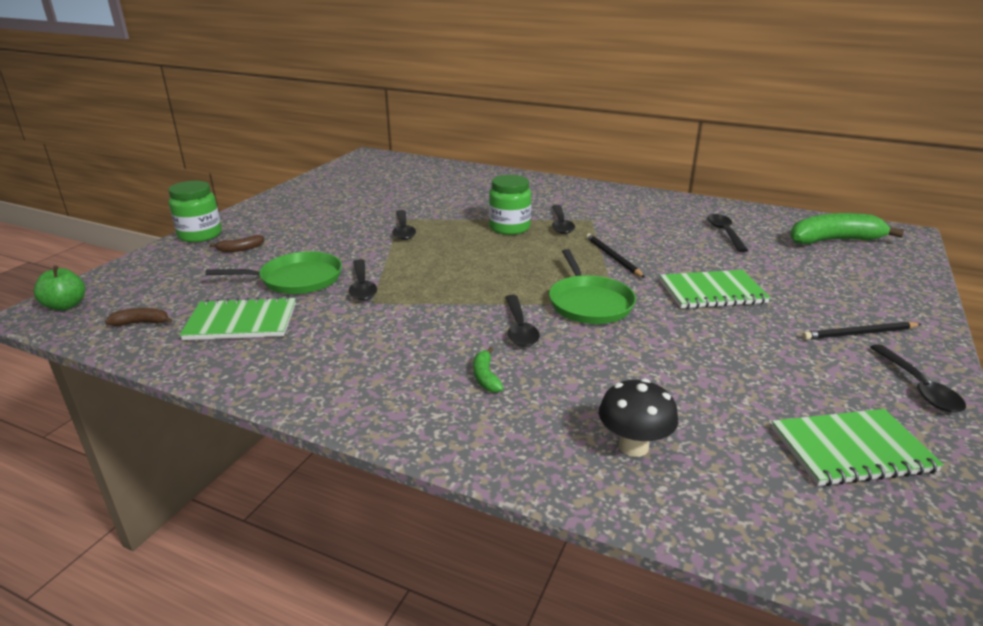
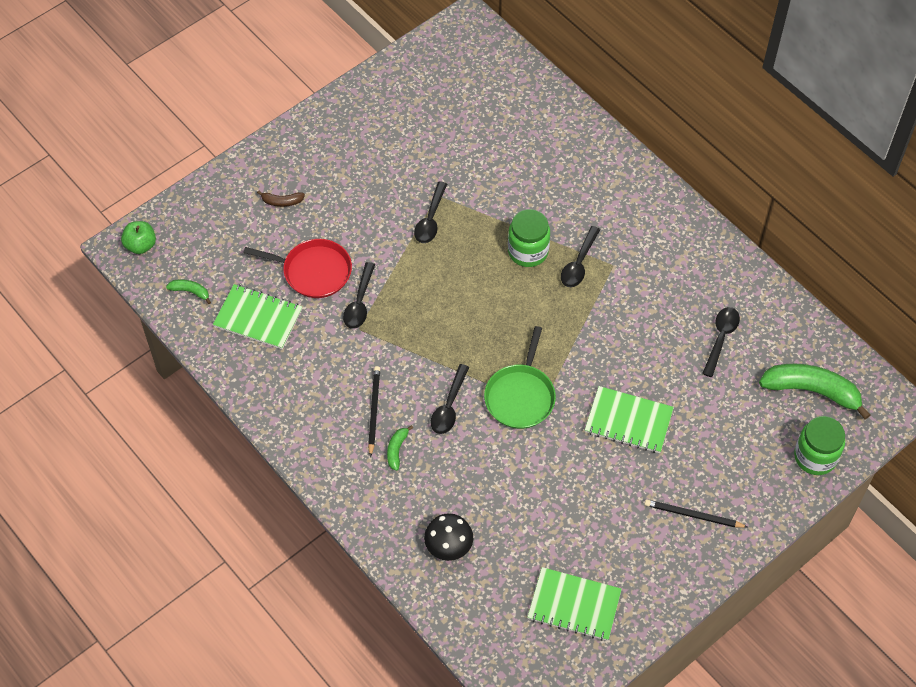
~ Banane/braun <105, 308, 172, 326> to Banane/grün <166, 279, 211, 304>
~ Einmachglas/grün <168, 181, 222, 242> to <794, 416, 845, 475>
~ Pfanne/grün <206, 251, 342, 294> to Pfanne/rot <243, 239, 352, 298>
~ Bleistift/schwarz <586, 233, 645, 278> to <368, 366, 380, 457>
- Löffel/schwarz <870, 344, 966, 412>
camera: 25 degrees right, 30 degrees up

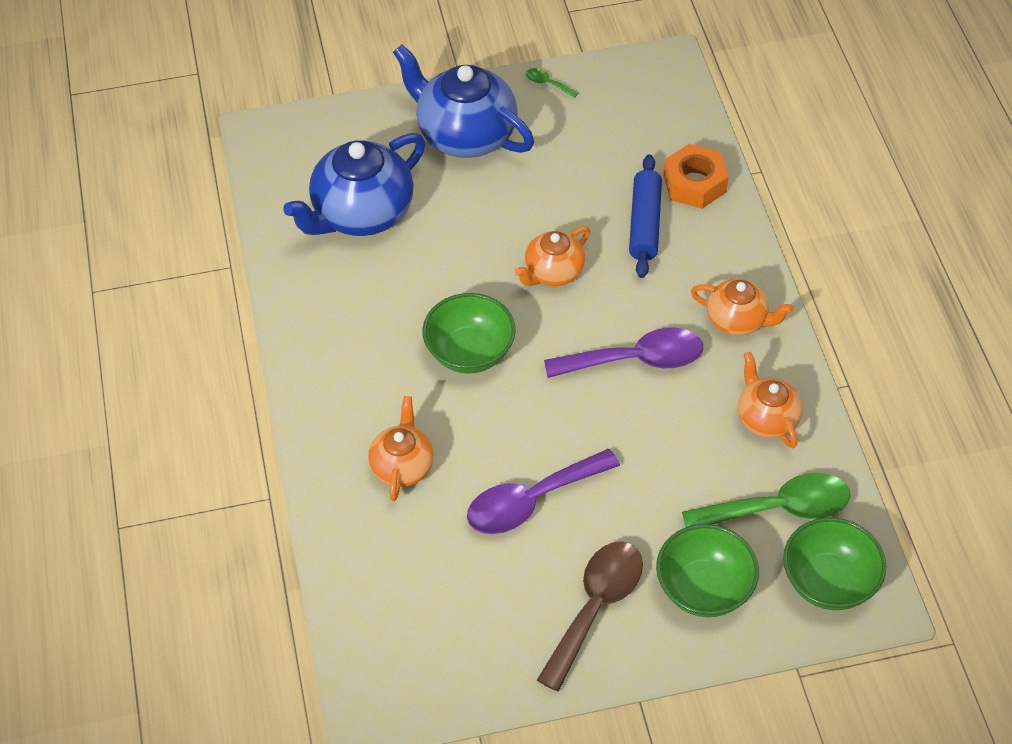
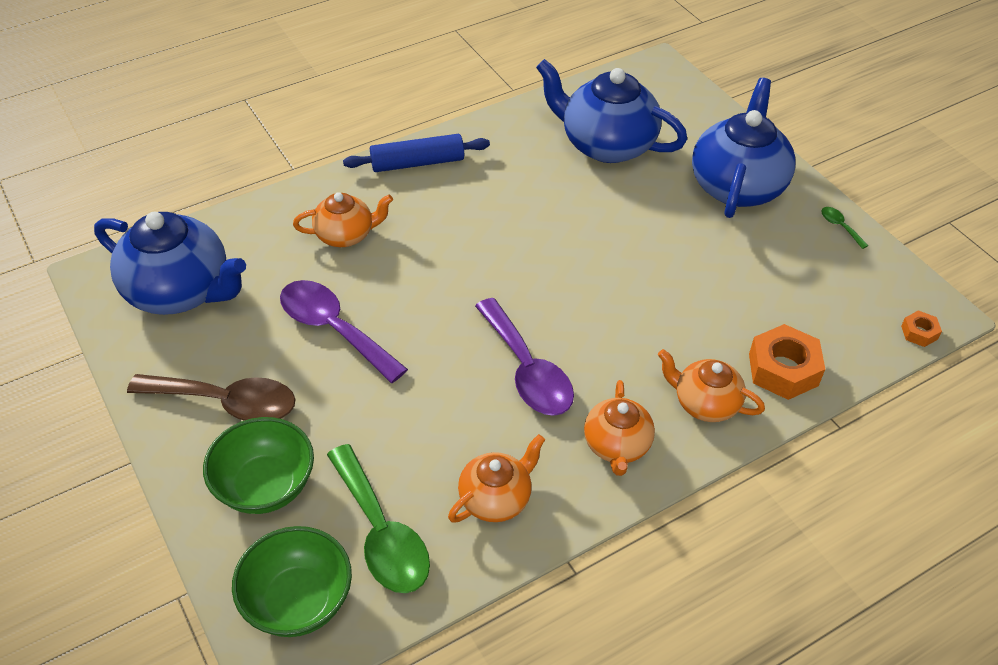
- Schüssel/grün <422, 293, 516, 374>
~ Teekanne/orange <515, 226, 590, 286> to <658, 349, 765, 422>
~ Löffel/grün <526, 68, 578, 98> = <821, 207, 868, 249> 45 degrees counterclockwise
~ Nudelholz/blau <629, 154, 662, 278> to <343, 134, 490, 172>
+ Teekanne/blau <94, 212, 246, 315>
+ Sechskantmutter/orange <901, 310, 942, 347>
camera: 70 degrees right, 5 degrees down

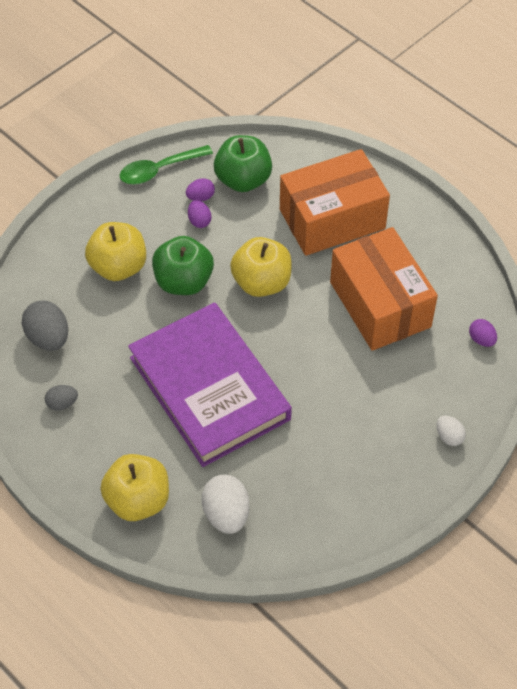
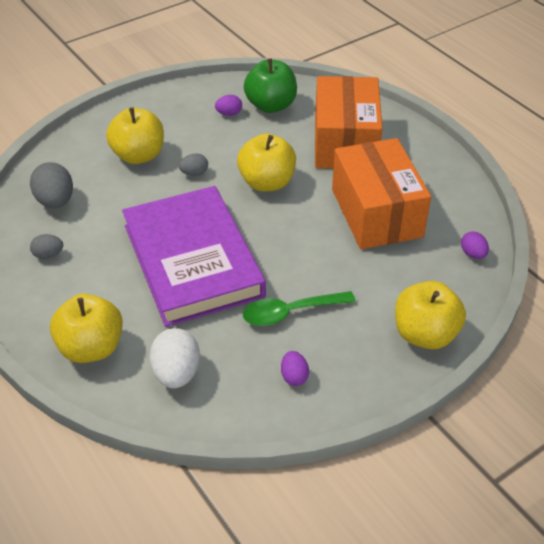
~ Löffel/grün <119, 145, 213, 185> to <243, 291, 356, 326>
~ Apfel/grün <152, 236, 214, 295> to Ei/grau <179, 153, 208, 176>
~ Ei/lila <188, 200, 211, 228> to <281, 351, 309, 386>
~ Schachtel/orange <280, 149, 390, 256> = <315, 76, 383, 168> 75 degrees counterclockwise
~ Ei/weiß <436, 415, 466, 446> to Apfel/gelb <395, 281, 466, 349>
camera: 10 degrees right, 10 degrees down

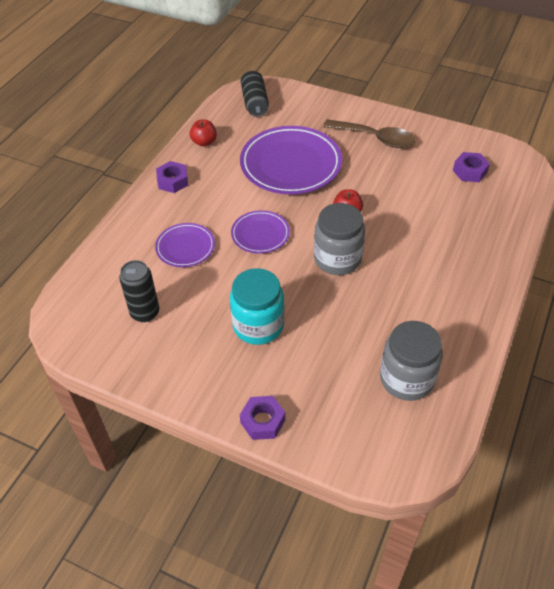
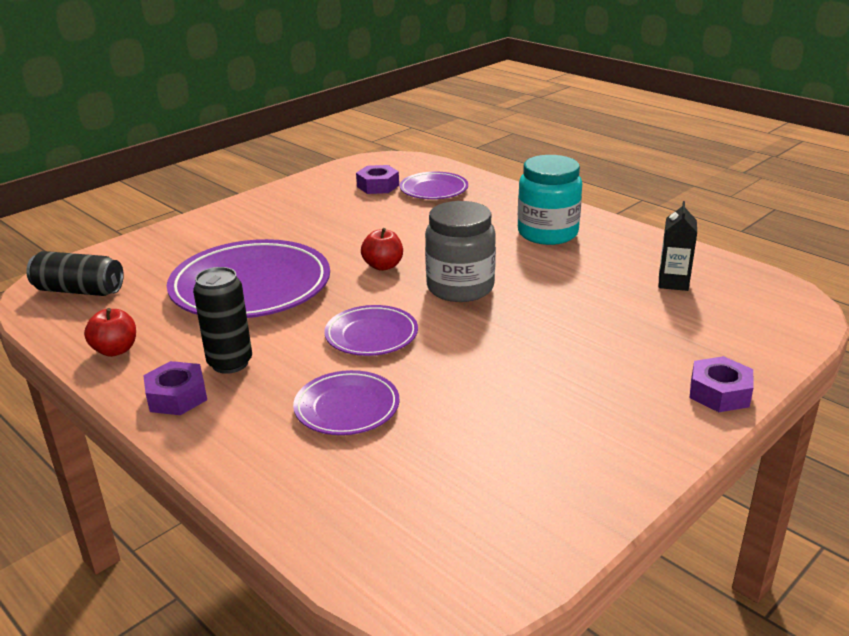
~ Dose/schwarz <119, 260, 159, 322> to <193, 267, 252, 374>
~ Einmachglas/türkis <230, 268, 285, 345> to <518, 155, 582, 245>
- Löffel/braun <323, 119, 415, 148>
~ Einmachglas/grau <380, 321, 443, 401> to Getränkekarton/schwarz <659, 201, 697, 291>
+ Teller/lila <400, 172, 468, 199>
camera: 70 degrees left, 20 degrees down

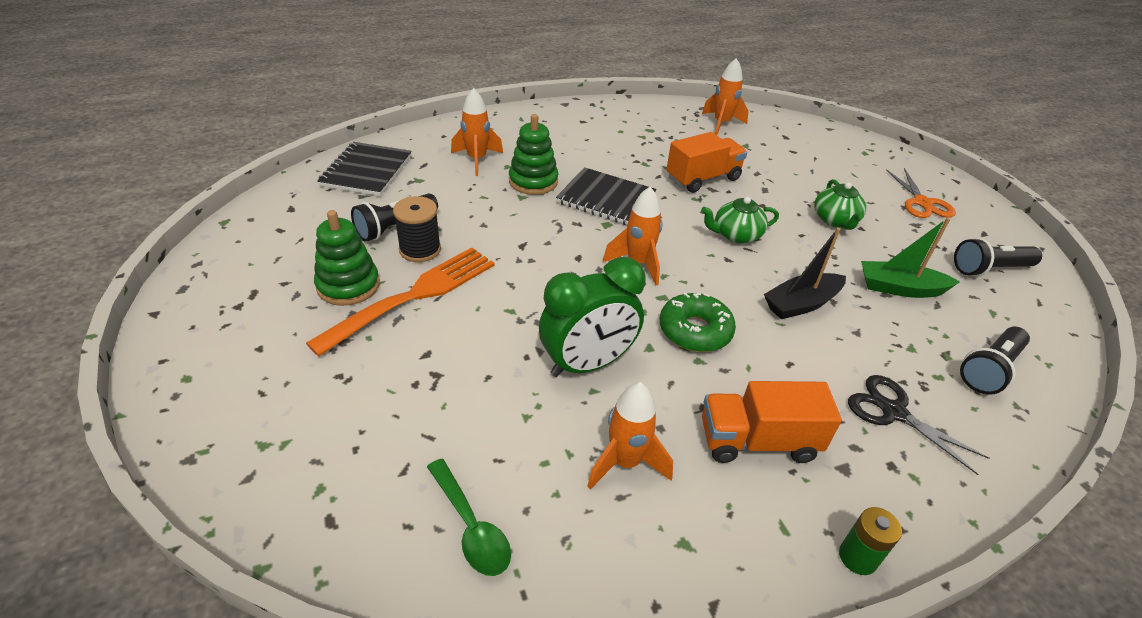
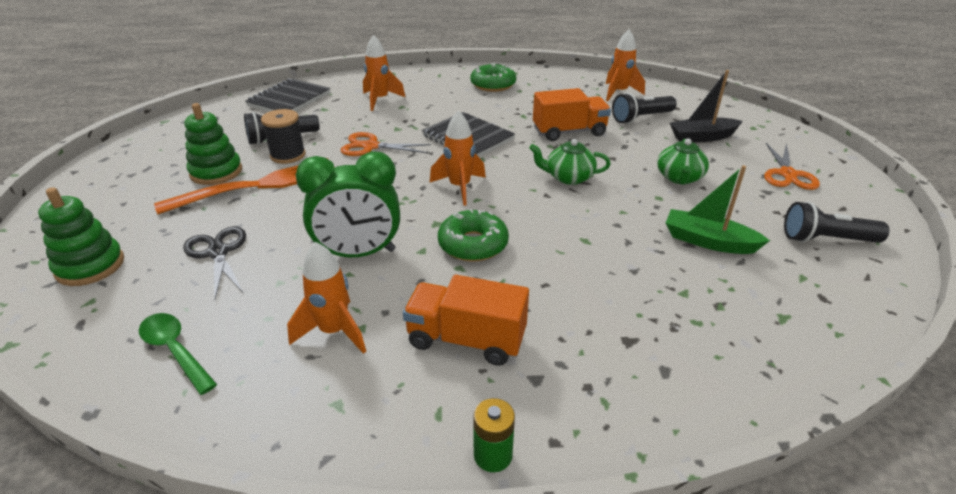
~ Löffel/grün <427, 459, 511, 576> = <139, 313, 217, 395> 150 degrees clockwise
~ Stapelspielzeug/grün <509, 114, 558, 195> to <38, 187, 124, 286>
~ Boot/schwarz <764, 227, 846, 319> to <670, 70, 743, 142>
~ Schere/schwarz <848, 375, 989, 475> to <183, 227, 246, 300>
~ Taschenlampe/schwarz <960, 327, 1030, 395> to <612, 93, 677, 124>
+ Schere/orange <341, 132, 431, 156>
+ Donut/grün <470, 63, 516, 92>
camera: 20 degrees right, 5 degrees down

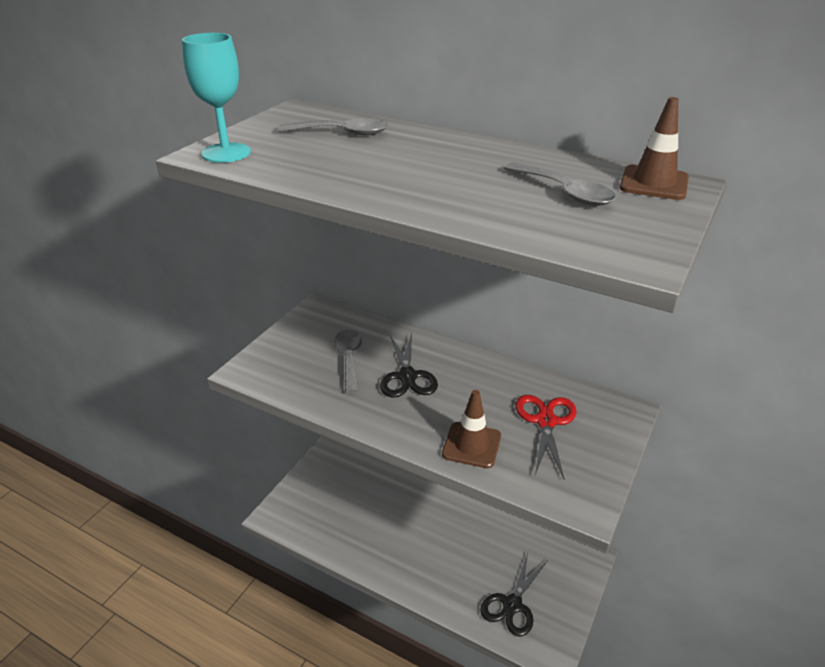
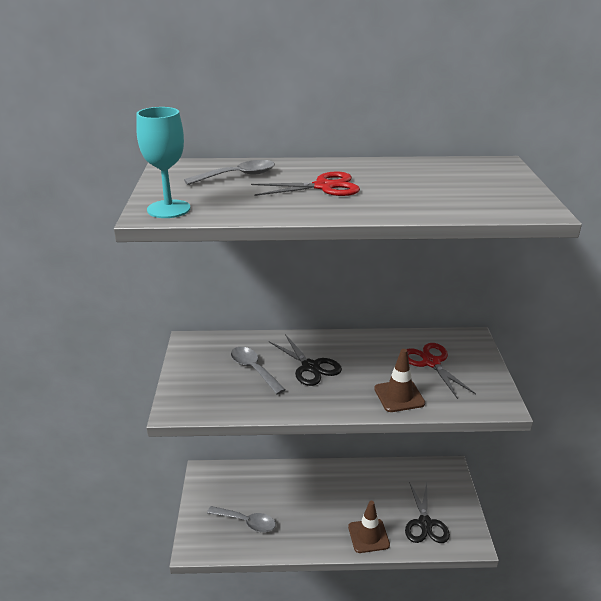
~ Löffel/grau <504, 163, 616, 206> to <207, 506, 276, 532>
~ Leitkegel/braun <620, 97, 689, 200> to <348, 501, 390, 553>
+ Schere/rot <251, 171, 360, 196>
camera: 30 degrees left, 5 degrees down

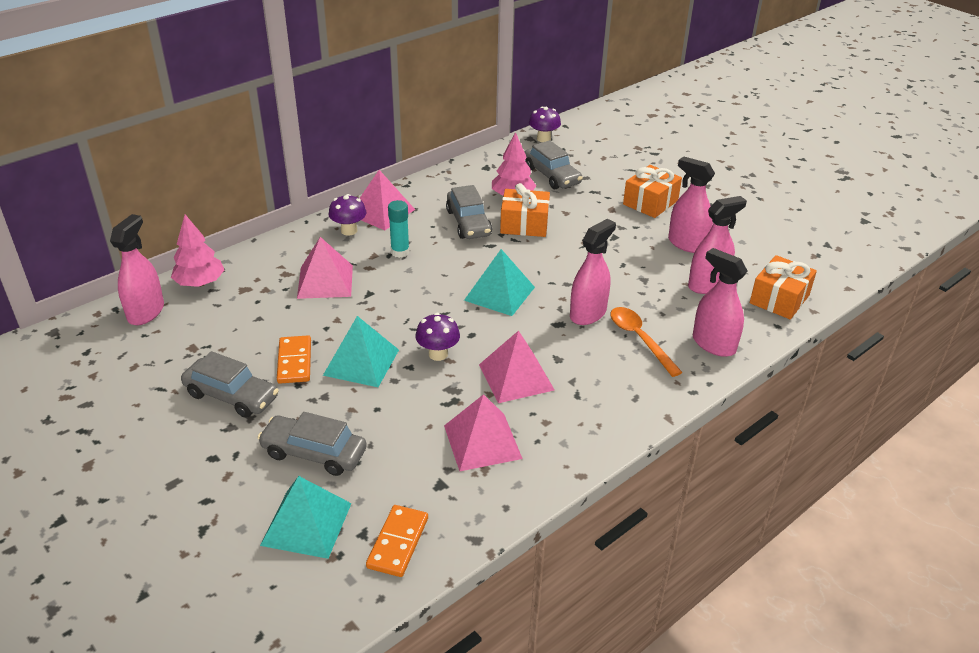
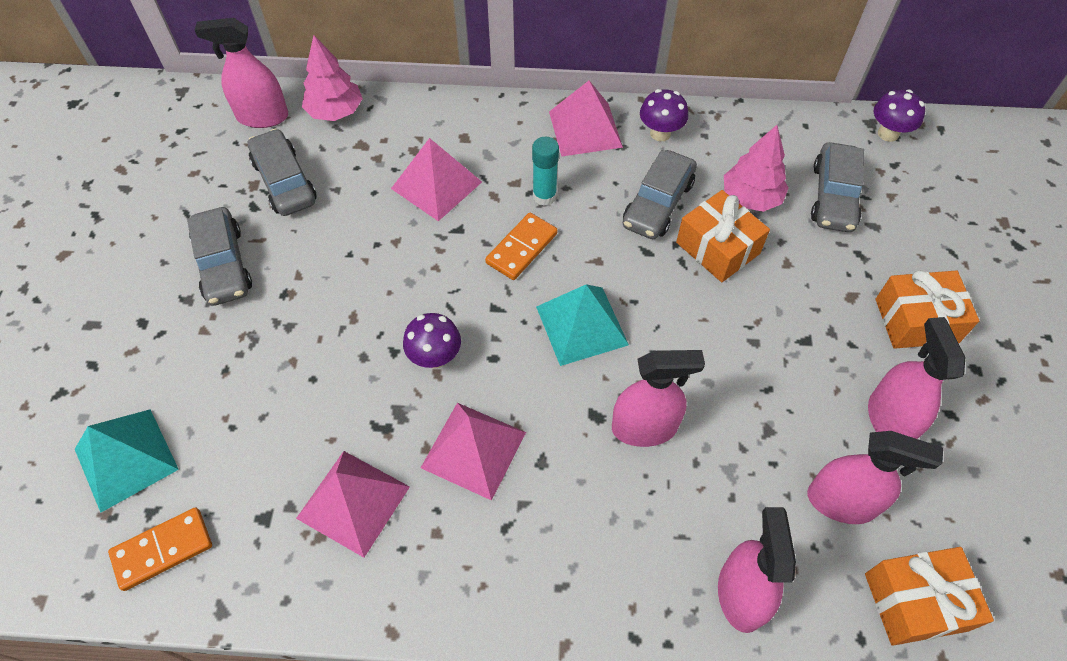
~ Sprühflasche/rosa <110, 214, 164, 325> = <195, 18, 288, 128> 150 degrees counterclockwise
~ Auto/grau <257, 412, 367, 476> to <248, 128, 317, 216>
~ Dominostein/orange <277, 335, 311, 384> to <485, 213, 558, 280>
- Pyramide/türkis <323, 316, 399, 387>
~ Pilz/lila <329, 194, 366, 236> to <640, 89, 688, 141>
- Löffel/orange <610, 307, 683, 377>
camera: 45 degrees right, 20 degrees up

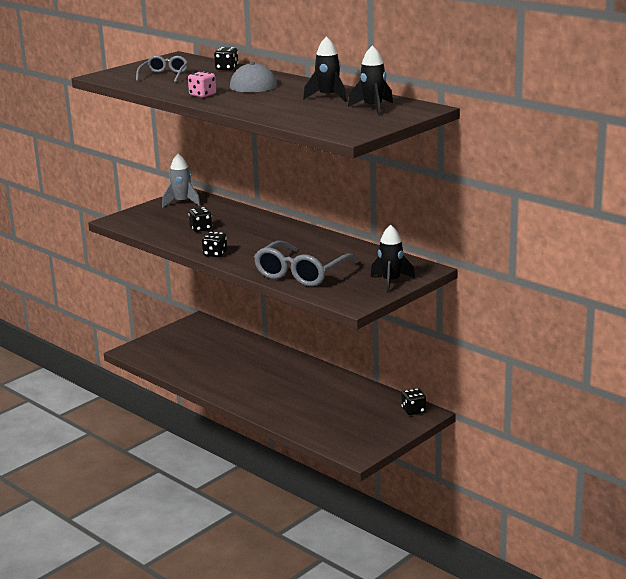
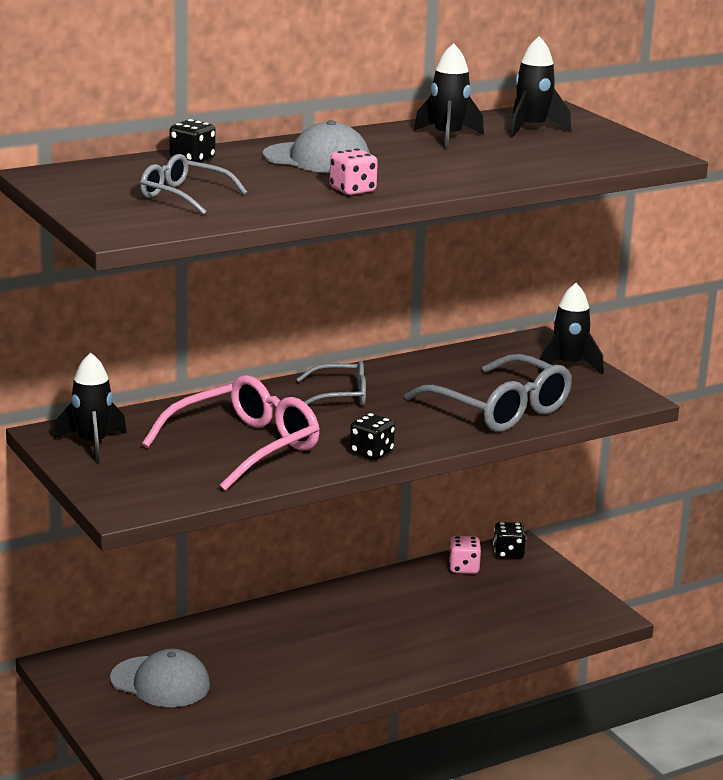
~ Rakete/grau <162, 153, 201, 207> to Rakete/schwarz <54, 352, 127, 463>
~ Spielwürfel/schwarz <188, 207, 212, 232> to Brille/rosa <142, 375, 320, 491>
+ Kappe/grau <110, 649, 210, 707>
+ Brille/grau <296, 361, 366, 406>
+ Spielwürfel/rosa <449, 536, 481, 574>
camera: 75 degrees left, 0 degrees up

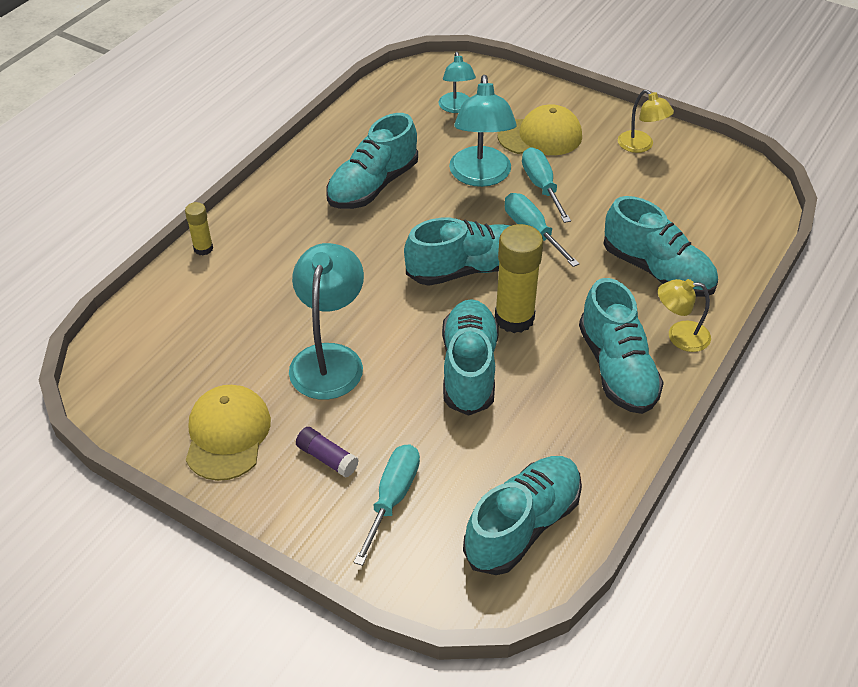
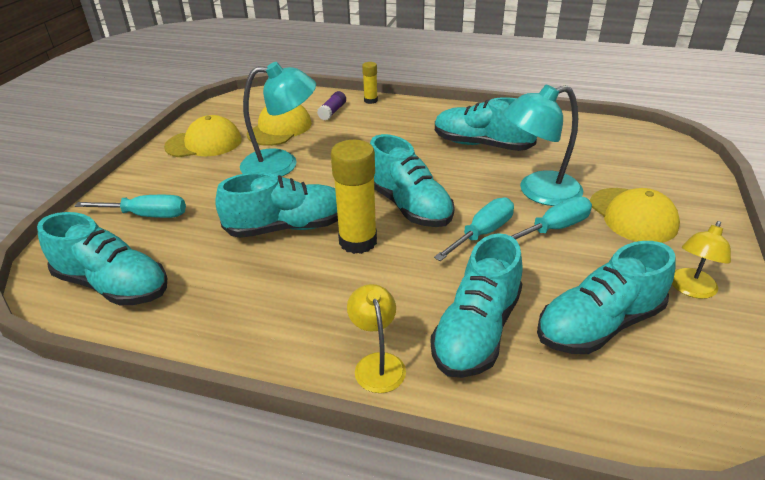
~ Klebestift/lila <296, 427, 359, 478> to <317, 91, 346, 120>
- Lampe/türkis <439, 52, 476, 113>
~ Schuh/türkis <579, 278, 664, 414> to <537, 241, 676, 354>
+ Kappe/gelb <247, 104, 312, 146>
camera: 75 degrees right, 10 degrees down

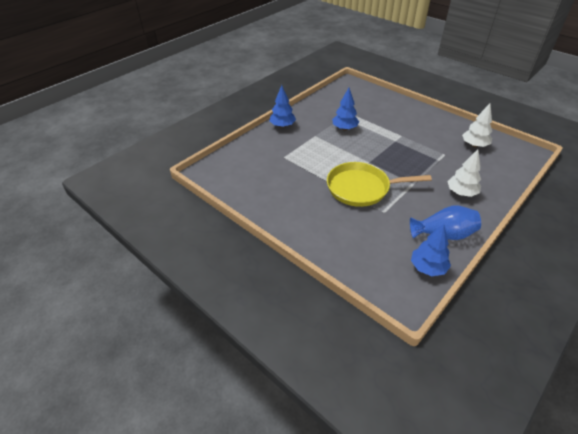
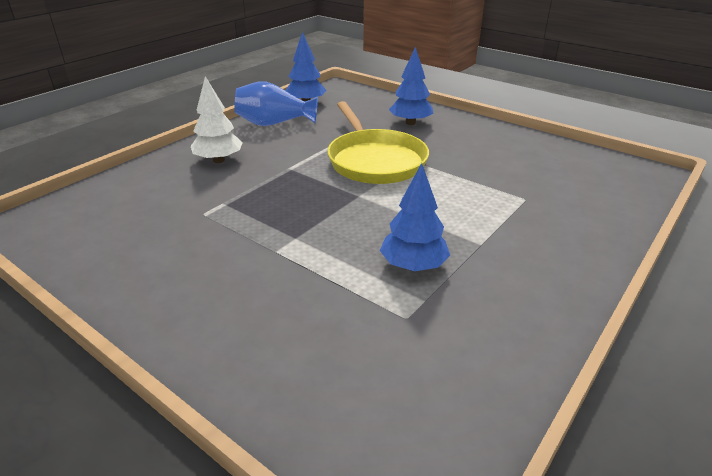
~ Baum/blau <269, 85, 296, 128> to <389, 47, 434, 125>
~ Pfanne/gelb <327, 162, 432, 207> = <327, 101, 429, 184> 75 degrees clockwise
- Baum/weiß <462, 103, 492, 147>
camera: 175 degrees right, 10 degrees down

